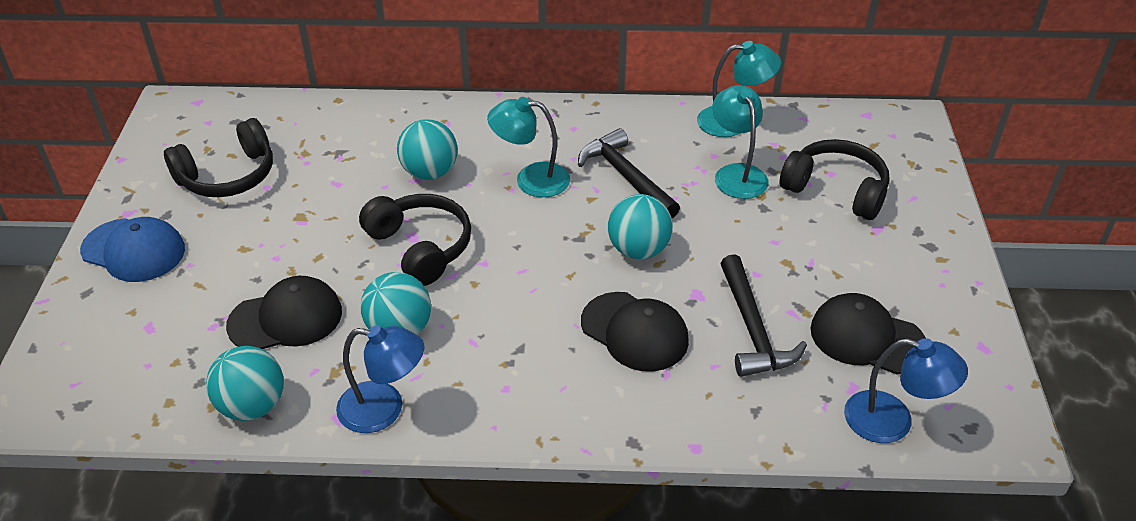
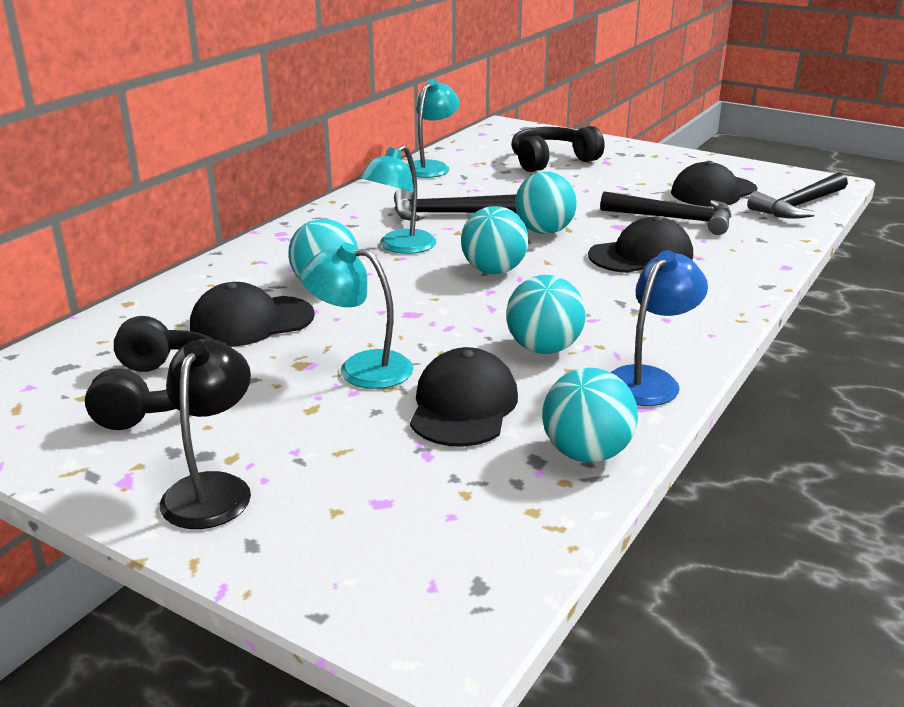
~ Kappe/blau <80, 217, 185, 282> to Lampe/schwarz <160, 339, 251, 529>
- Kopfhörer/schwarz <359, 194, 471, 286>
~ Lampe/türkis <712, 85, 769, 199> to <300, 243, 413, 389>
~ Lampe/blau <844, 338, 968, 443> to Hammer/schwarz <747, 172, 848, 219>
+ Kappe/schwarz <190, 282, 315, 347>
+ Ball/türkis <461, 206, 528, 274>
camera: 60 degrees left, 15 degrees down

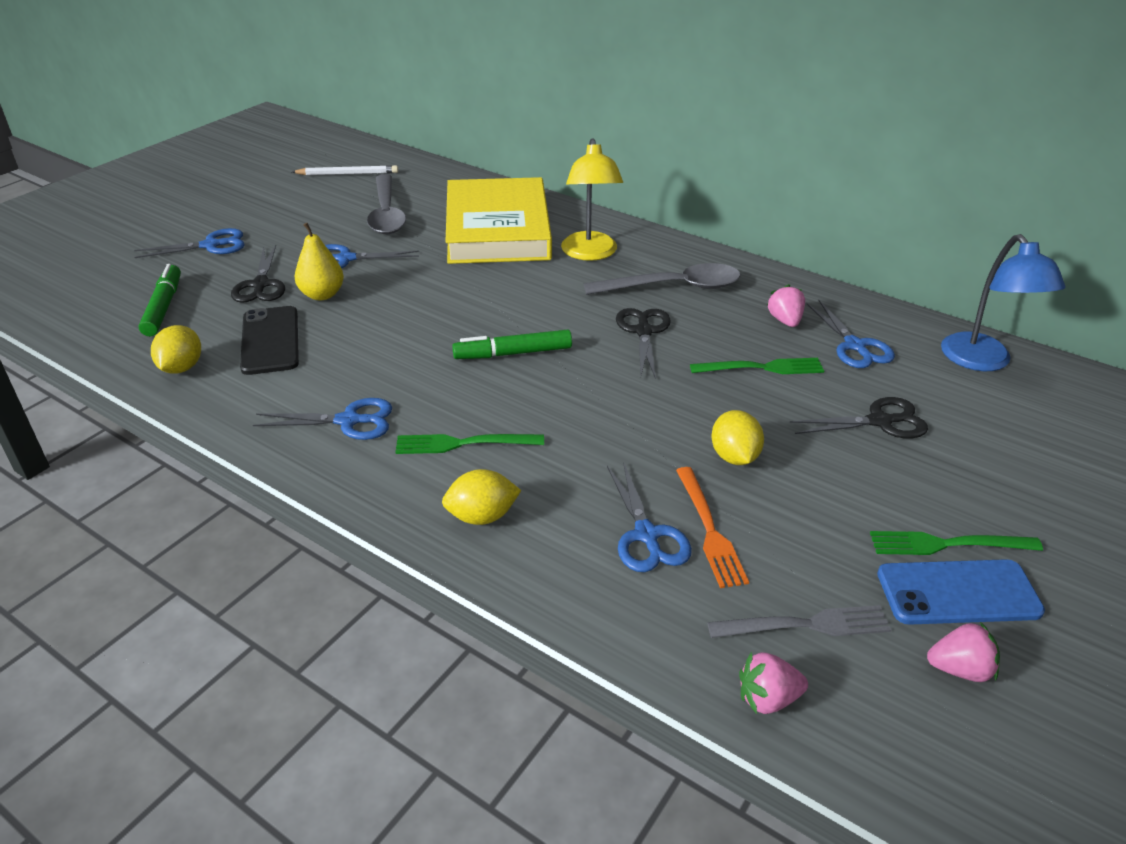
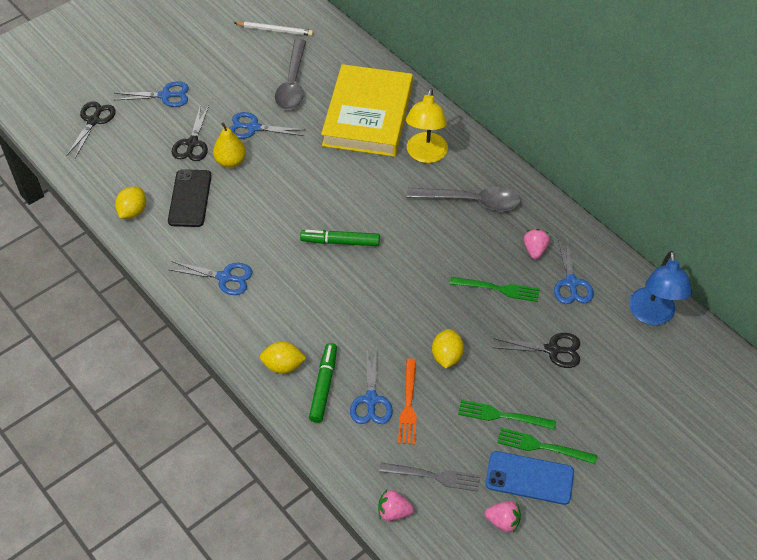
~ Filzstift/grün <139, 264, 181, 336> to <309, 343, 337, 423>
~ Gabel/grün <395, 434, 544, 454> to <458, 400, 556, 430>
~ Schere/schwarz <616, 308, 671, 379> to <66, 101, 116, 158>
camera: 15 degrees right, 15 degrees up

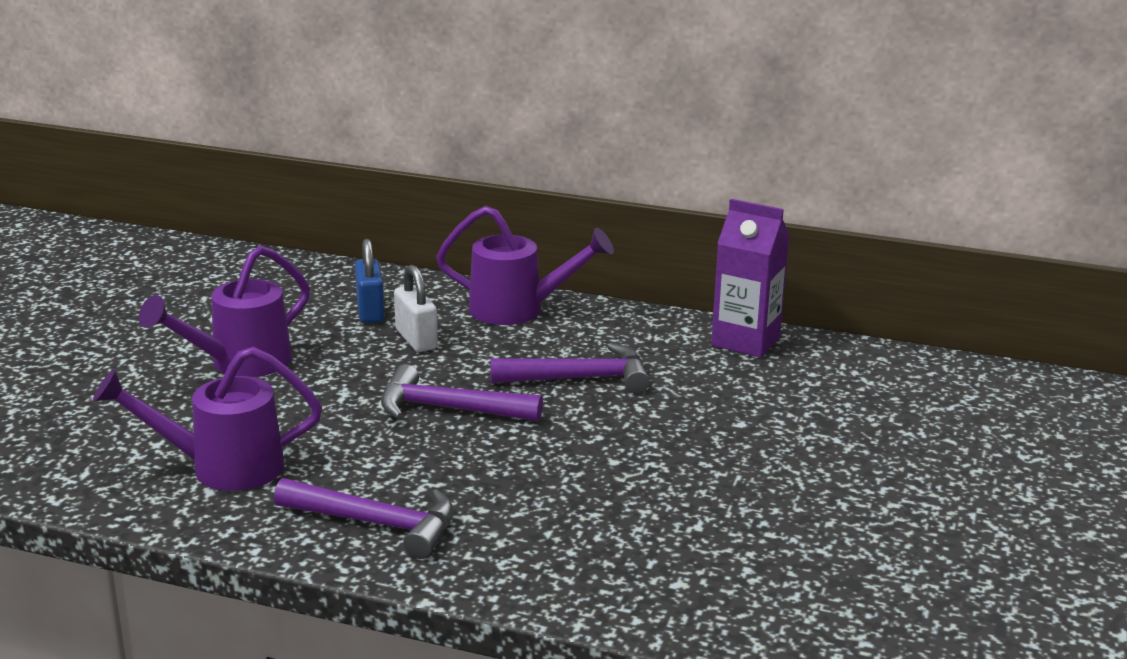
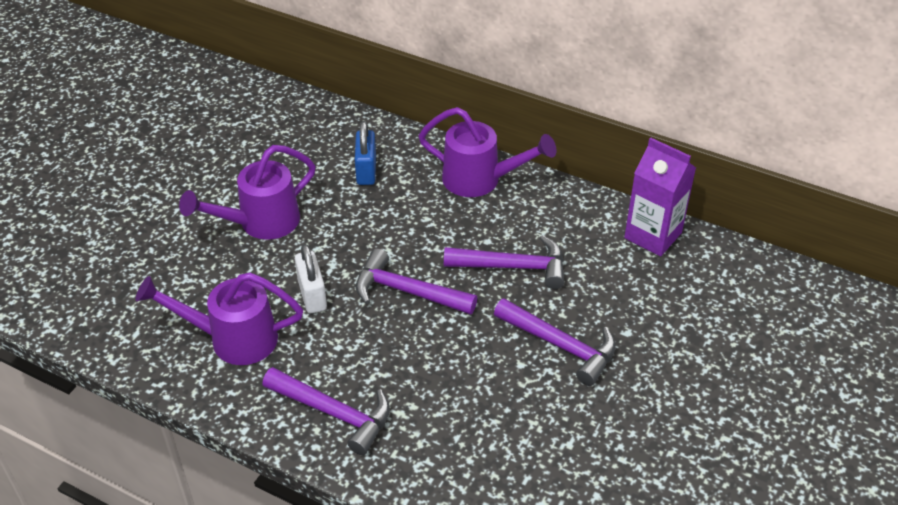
~ Vorhängeschloss/weiß <394, 265, 438, 352> to <295, 244, 327, 313>
+ Hammer/lila <494, 298, 616, 386>
camera: 10 degrees right, 20 degrees up

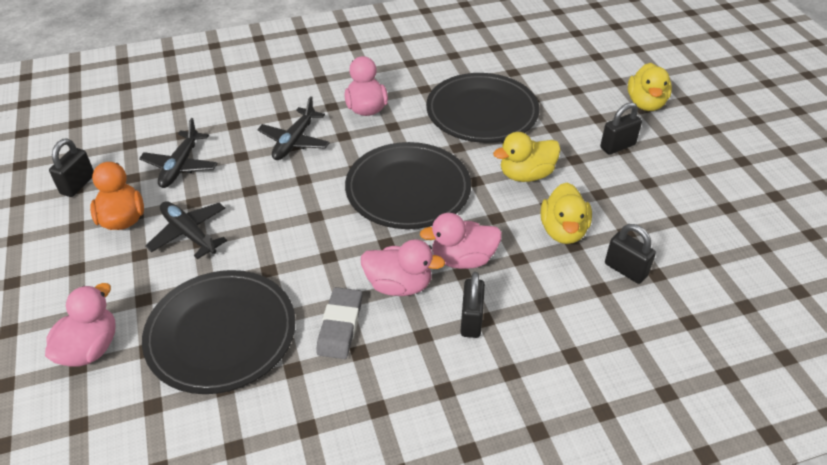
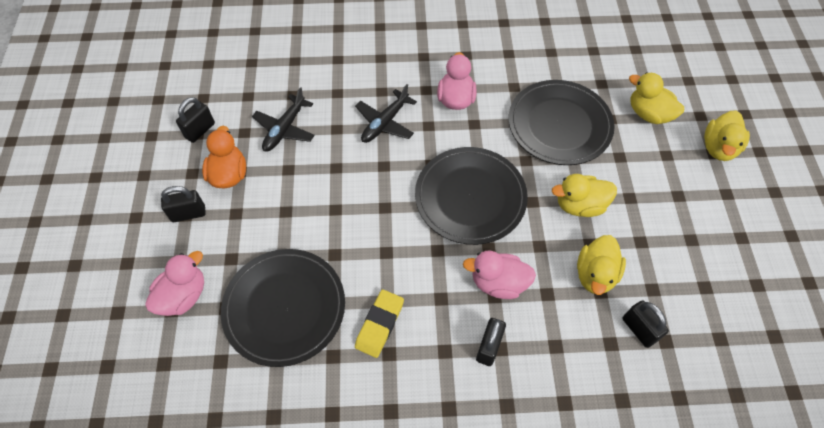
- Flugzeug/schwarz <145, 201, 227, 259>
~ Radiergummi/grau <316, 287, 362, 359> to Radiergummi/gelb <355, 289, 404, 358>
- Ente/rosa <361, 239, 445, 296>
~ Vorhängeschloss/schwarz <600, 102, 642, 155> to <161, 186, 206, 222>
+ Ente/gelb <629, 72, 684, 124>
camera: 15 degrees right, 15 degrees up

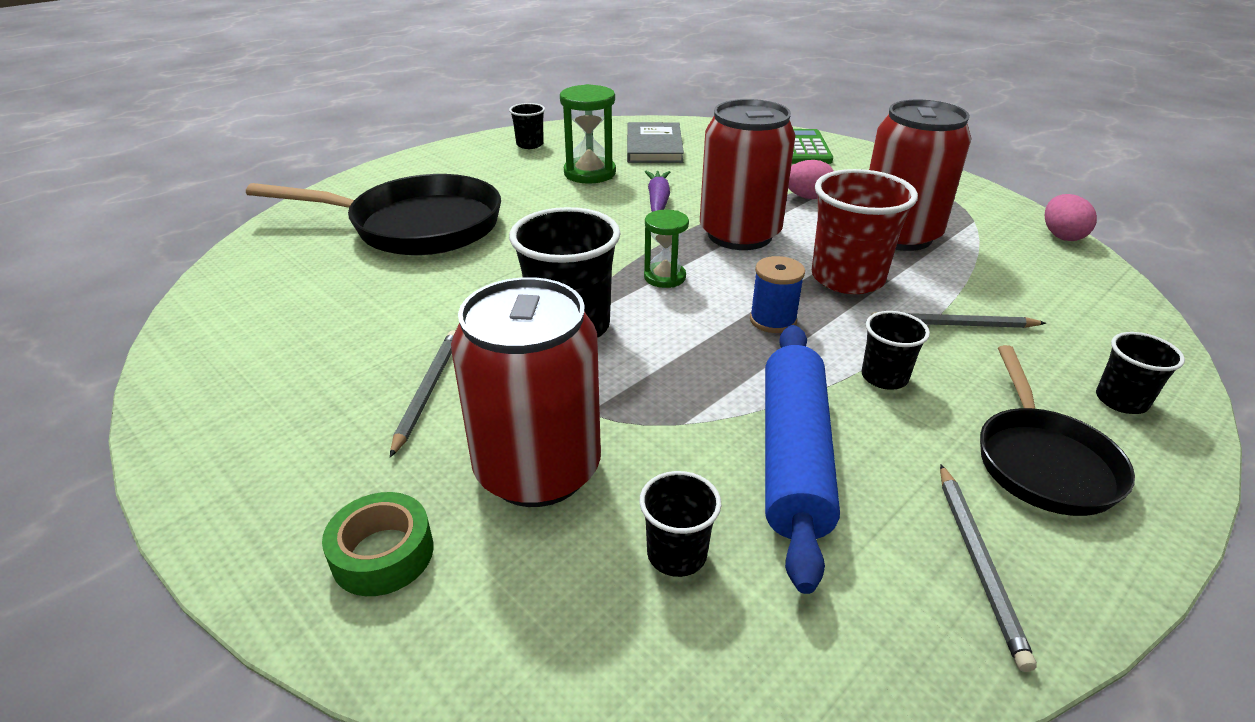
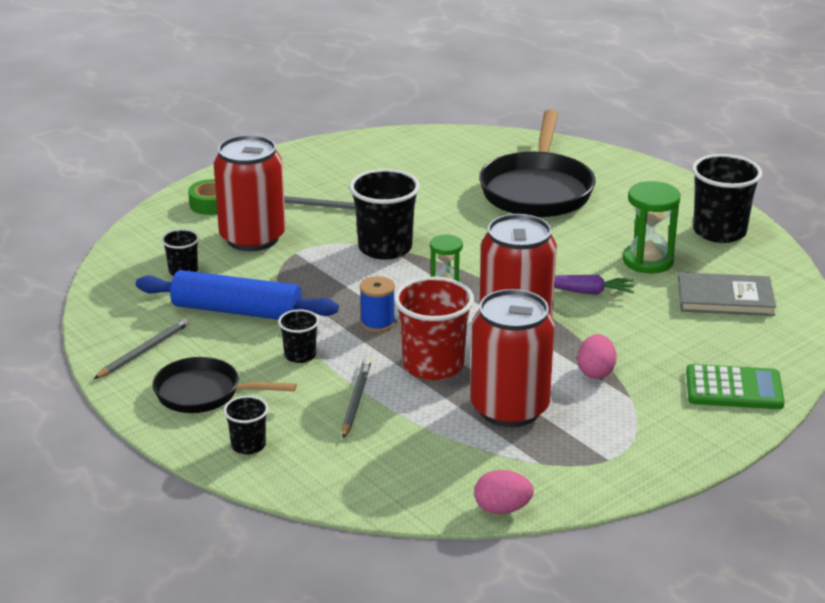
~ Becher/schwarz <509, 103, 545, 149> = <692, 154, 762, 243> x1.90
~ Bleistift/grau <940, 464, 1037, 672> = <94, 318, 190, 379> 120 degrees clockwise
camera: 95 degrees right, 5 degrees down

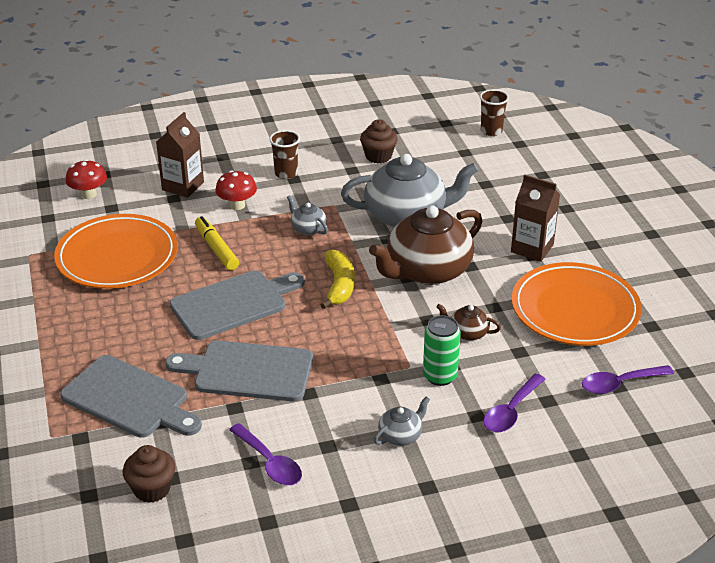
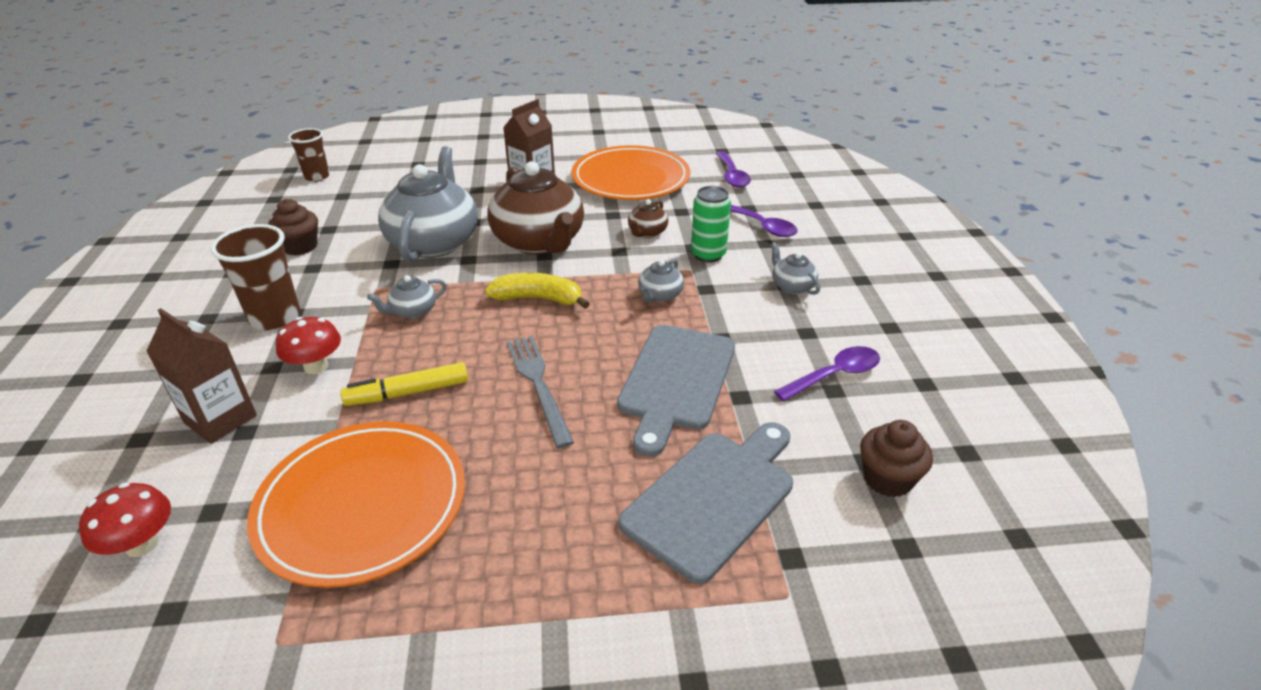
~ Schneidebrett/grau <169, 271, 305, 340> to Gabel/grau <507, 336, 574, 448>
~ Becher/braun <269, 130, 300, 179> = <211, 224, 300, 331> x1.52
+ Teekanne/grau <638, 259, 684, 302>
camera: 80 degrees left, 0 degrees up

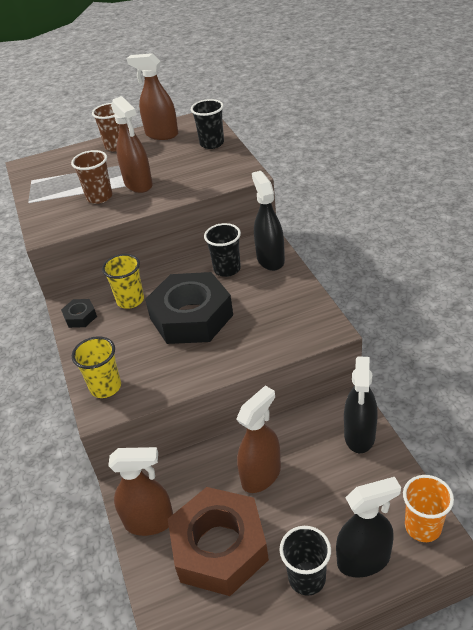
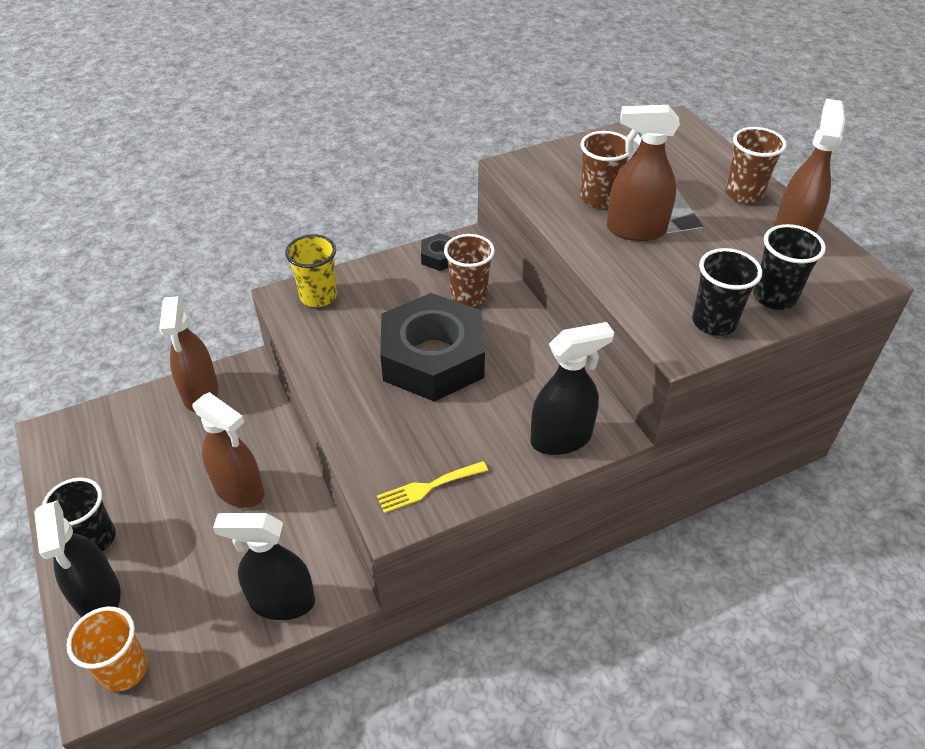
~ Becher/gelb <102, 254, 144, 309> to Becher/braun <444, 234, 495, 307>
~ Sprühflasche/braun <111, 96, 153, 193> = <607, 105, 680, 241> 45 degrees clockwise
- Sechskantmutter/braun <168, 487, 269, 596>
~ Becher/schwarz <204, 223, 241, 277> to <692, 248, 762, 336>
+ Gabel/gelb <377, 461, 488, 513>
camera: 80 degrees right, 5 degrees up

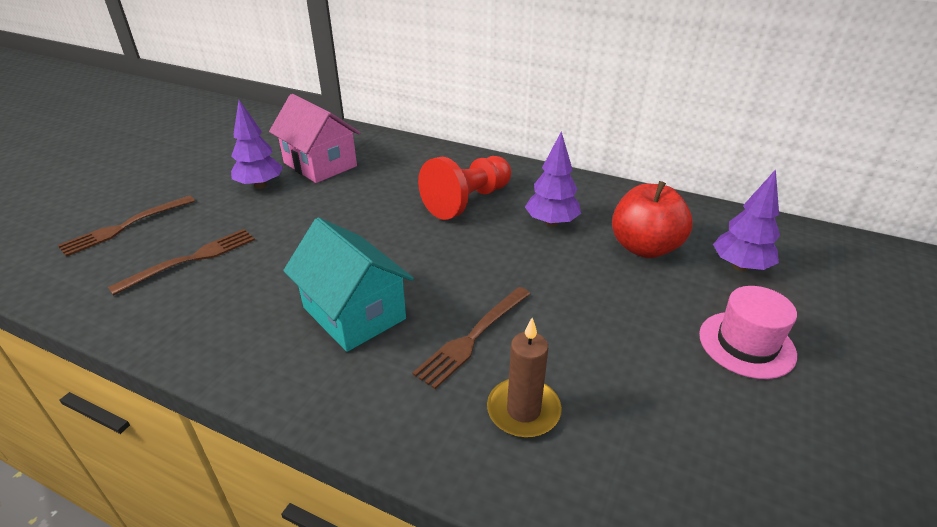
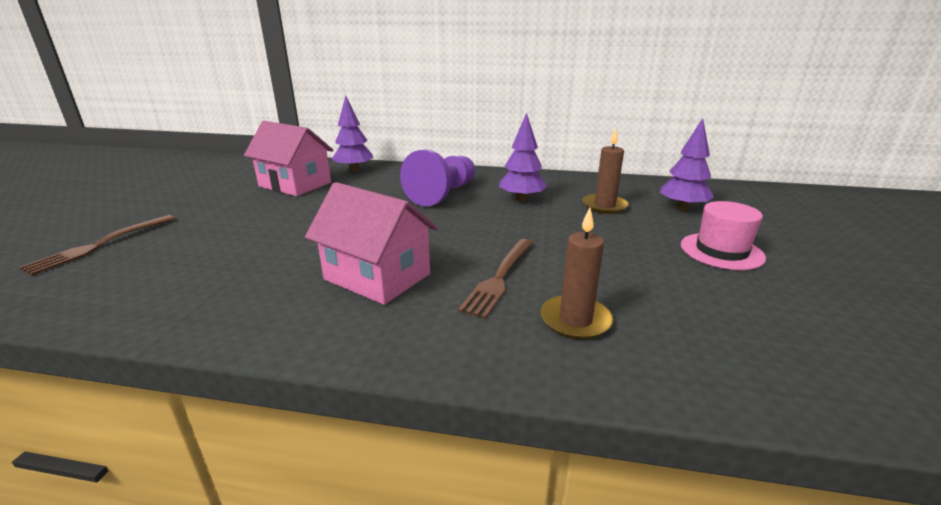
- Gabel/braun <108, 229, 255, 296>
~ Baum/lila <231, 100, 283, 189> to <332, 95, 373, 172>
~ Haus/türkis <283, 218, 414, 352> to Haus/rosa <305, 182, 438, 305>
~ Bauer/rot <418, 156, 511, 220> to Bauer/lila <400, 149, 475, 206>
~ Apfel/rot <612, 181, 693, 258> to Kerze/braun <582, 128, 629, 214>
camera: 15 degrees left, 10 degrees down

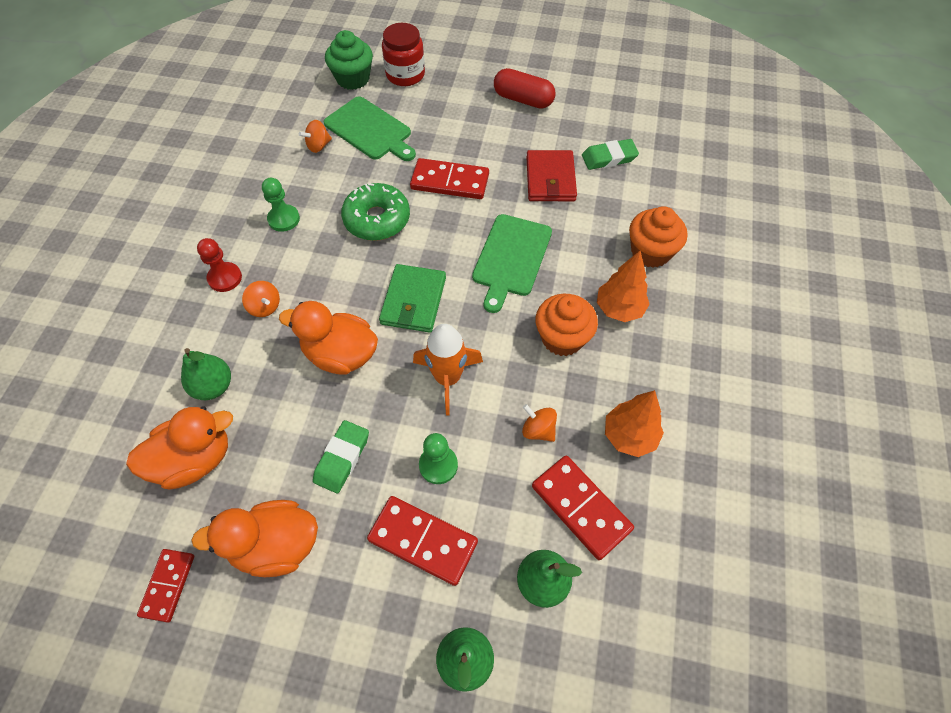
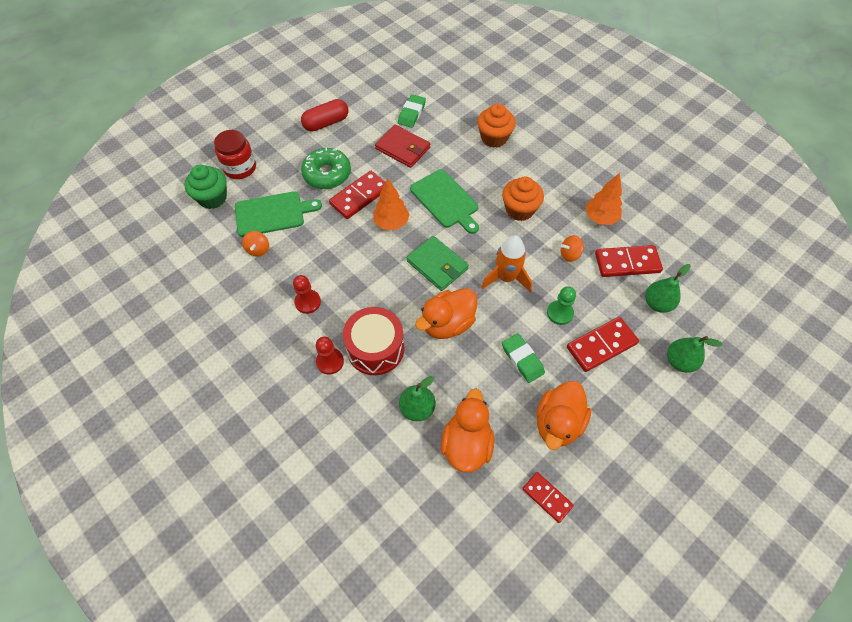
~ Kreisel/orange <242, 281, 280, 317> to Trommel/rot <343, 307, 404, 375>
~ Bauer/grün <262, 178, 300, 232> to Bauer/rot <293, 275, 321, 314>
~ Donut/grün <341, 183, 410, 241> to <301, 147, 351, 189>
~ Baum/orange <597, 251, 650, 322> to <373, 179, 410, 230>
camera: 55 degrees left, 0 degrees up

